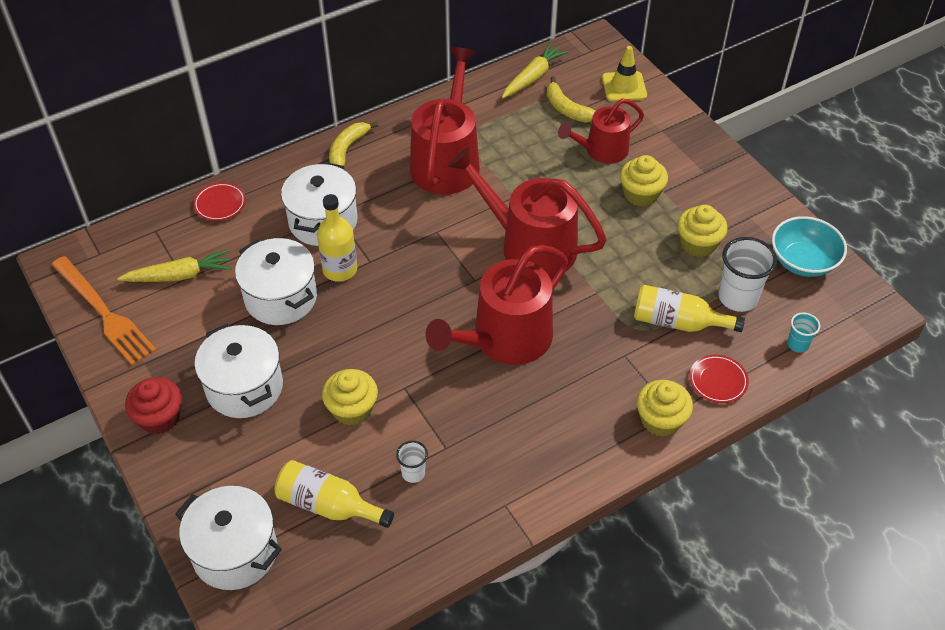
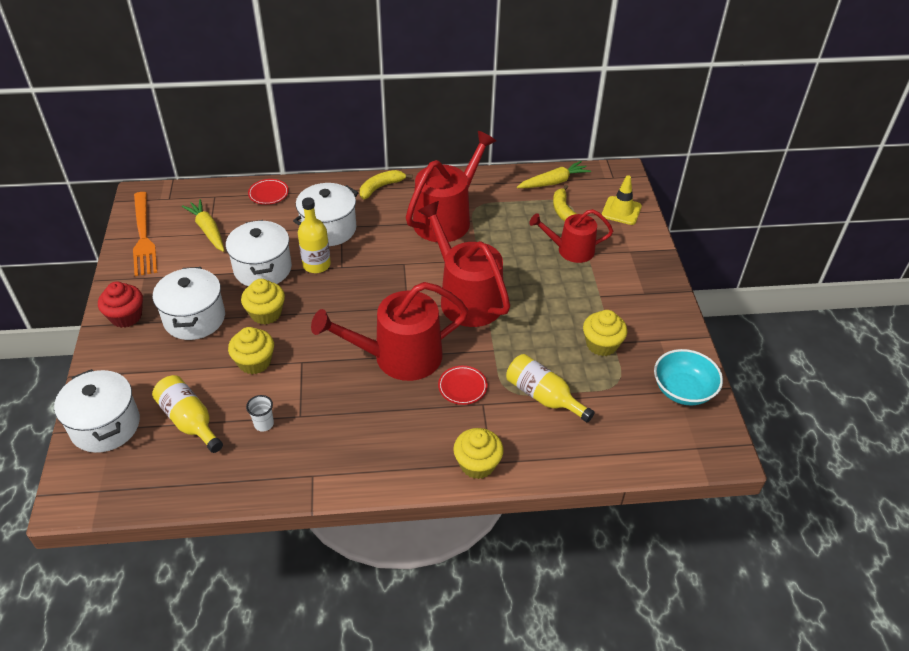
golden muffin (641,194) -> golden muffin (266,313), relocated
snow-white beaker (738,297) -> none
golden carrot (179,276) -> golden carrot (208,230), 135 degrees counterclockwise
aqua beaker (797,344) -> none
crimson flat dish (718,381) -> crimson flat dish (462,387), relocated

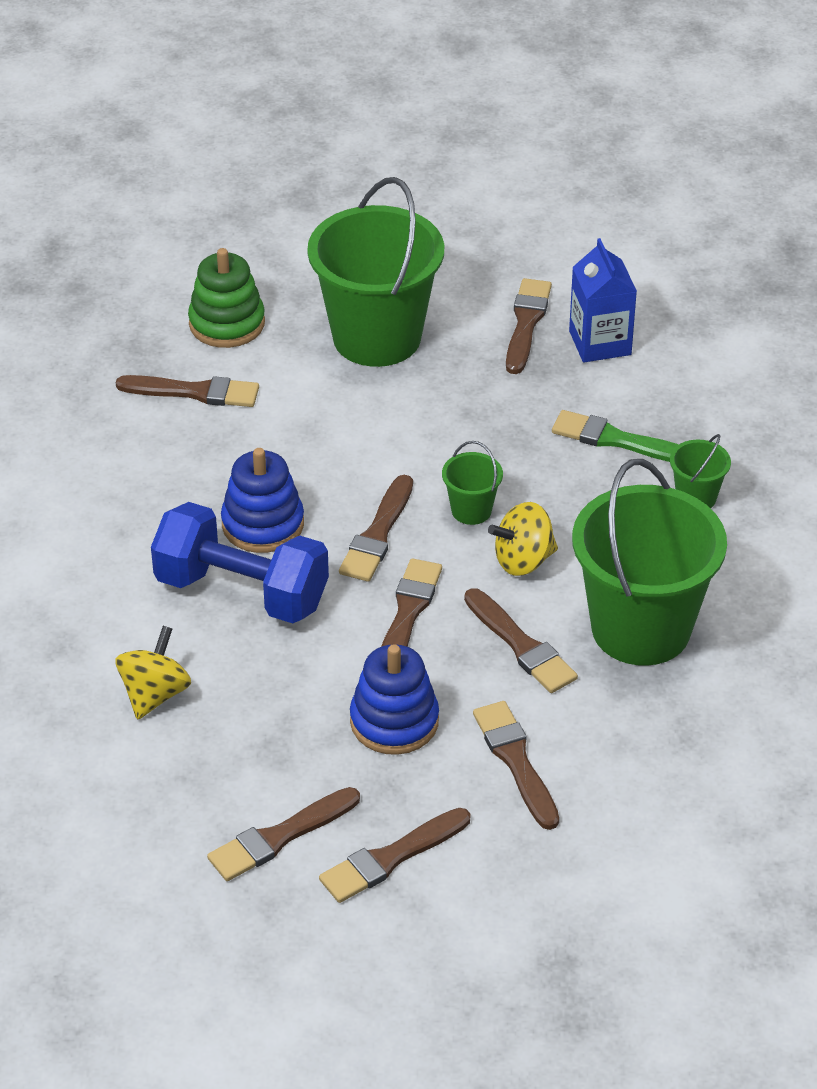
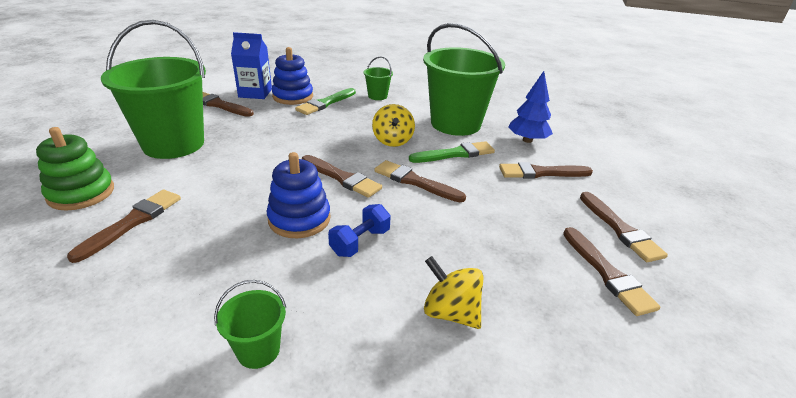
emerald sand bucket (471,510) -> emerald sand bucket (258,350), relocated
cobalt free weight (242,592) -> cobalt free weight (360,242), x0.50
dark brown paint brush (521,645) -> emerald paint brush (455,154)
cobalt stacking toy (394,721) -> cobalt stacking toy (293,96), relocated
none -> cobalt fir tree (527,140)

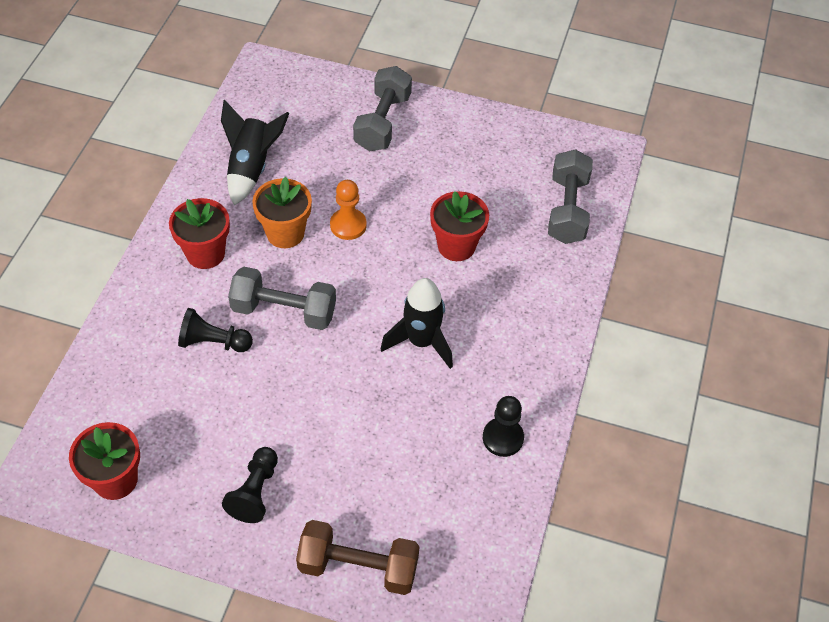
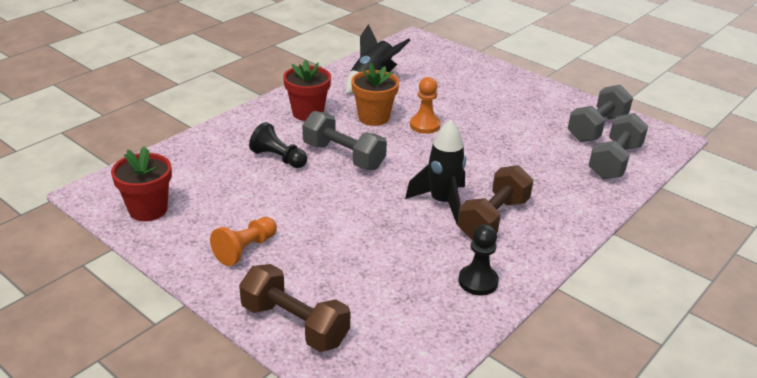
ash-grey free weight (383,122) -> ash-grey free weight (597,128), relocated
crimson flower pot (456,246) -> none
jet-black chess pawn (255,492) -> orange-coloured chess pawn (245,249)
none -> dark brown free weight (493,219)

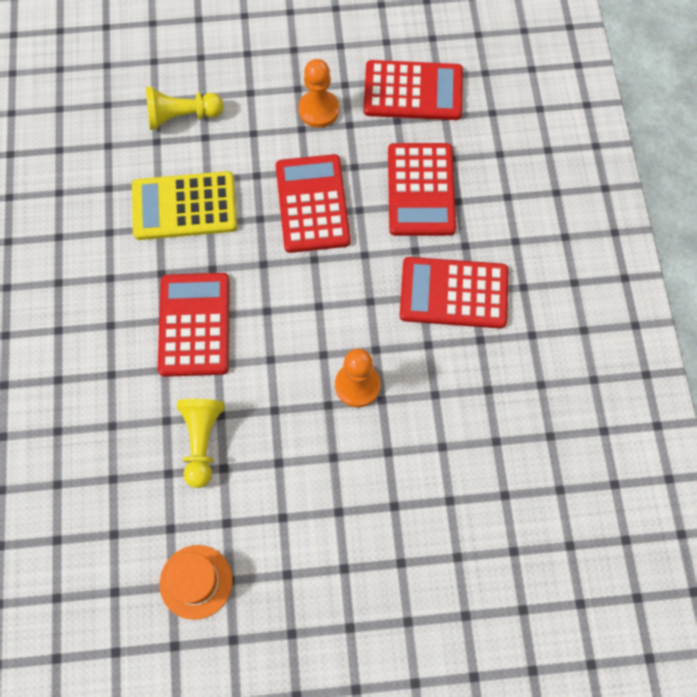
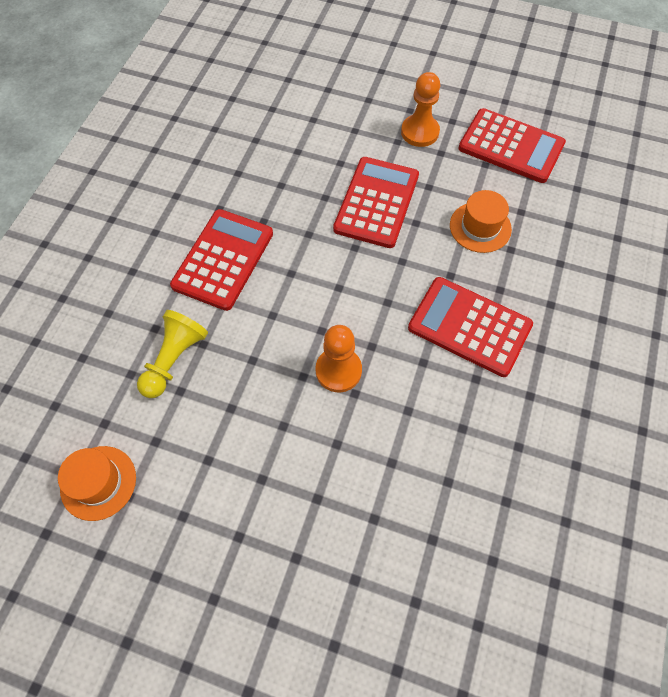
golden chess pawn (182,116) -> none
crimson calculator (421,190) -> orange-coloured hat (480,227)
golden calculator (184,206) -> none

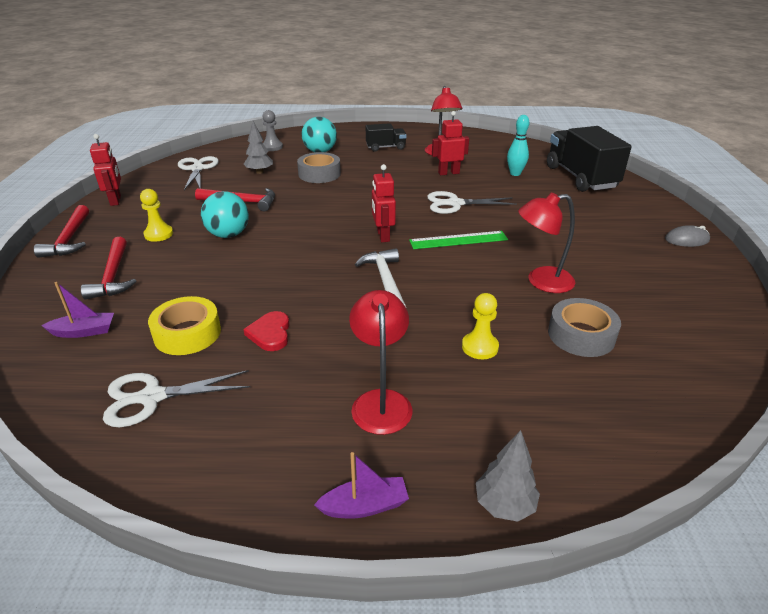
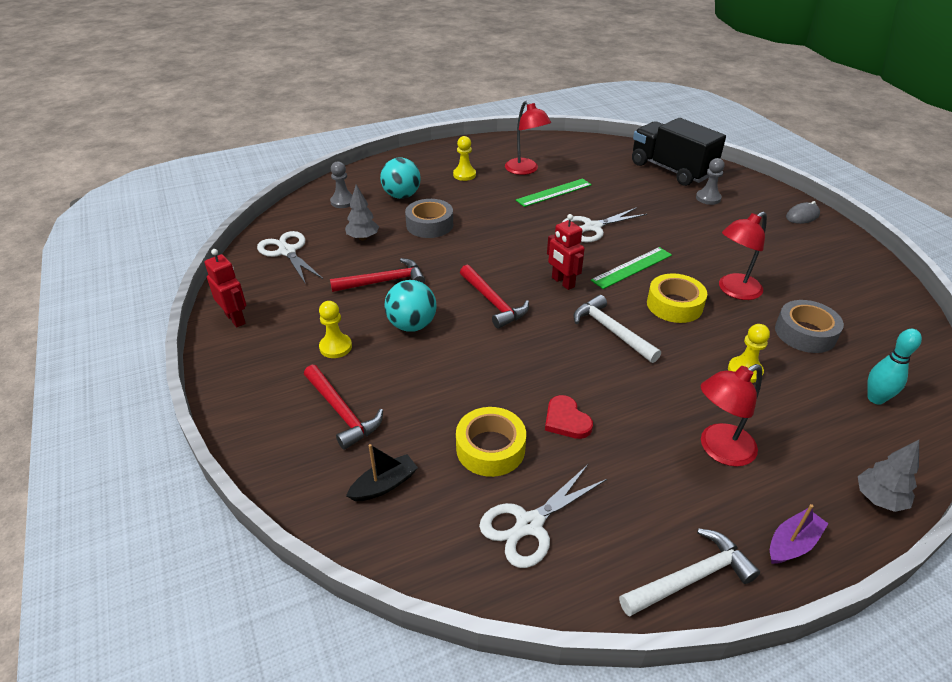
crimson toy robot (448,173) -> emerald measuring stick (554,192)
aqua bowling pin (515,173) -> aqua bowling pin (875,398), relocated
jet-black lorry (385,147) -> golden chess pawn (464,175)
crimson hammer (69,239) -> crimson hammer (493,302), relocated
royal purple boat (84,331) -> jet-black boat (384,485)
crimson lamp (381,401) -> crimson lamp (719,450), 90 degrees counterclockwise
none -> ash-grey chess pawn (708,198)
none -> golden tape (674,305)
none -> snow-white hammer (690,578)

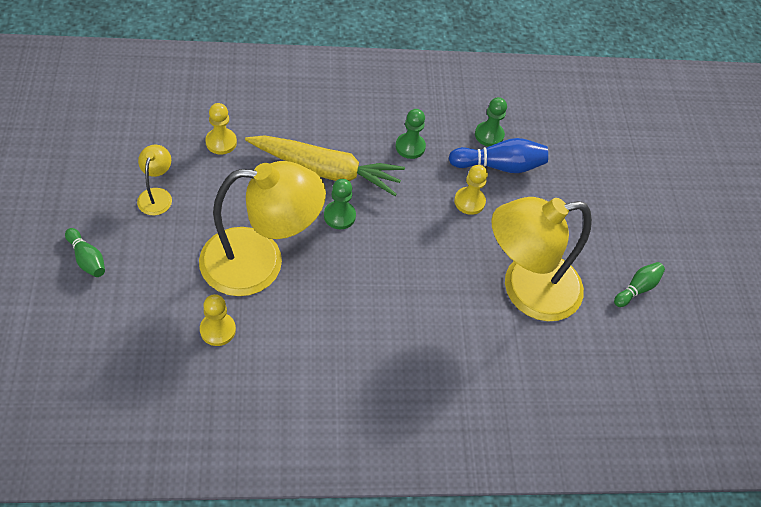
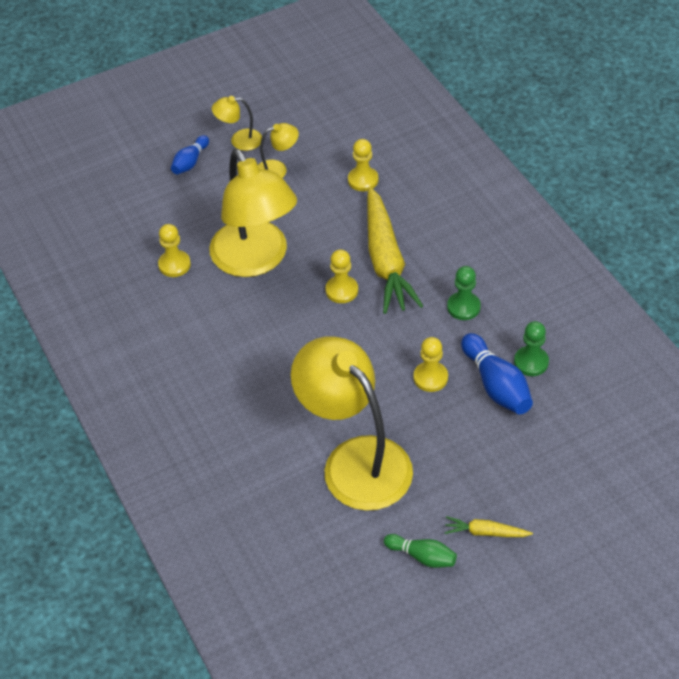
emerald chess pawn (339,216) -> golden chess pawn (342,290)
emerald bowling pin (87,259) -> cobalt bowling pin (190,162)
none -> golden lamp (239,140)
none -> golden carrot (485,532)

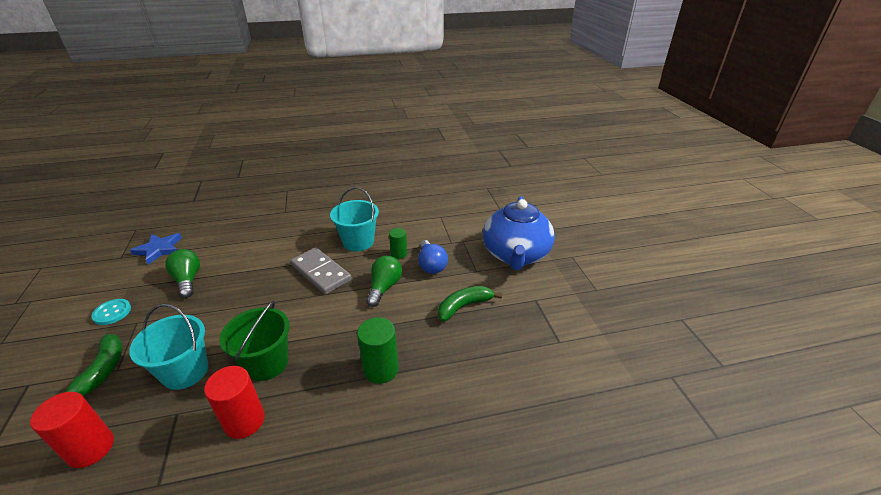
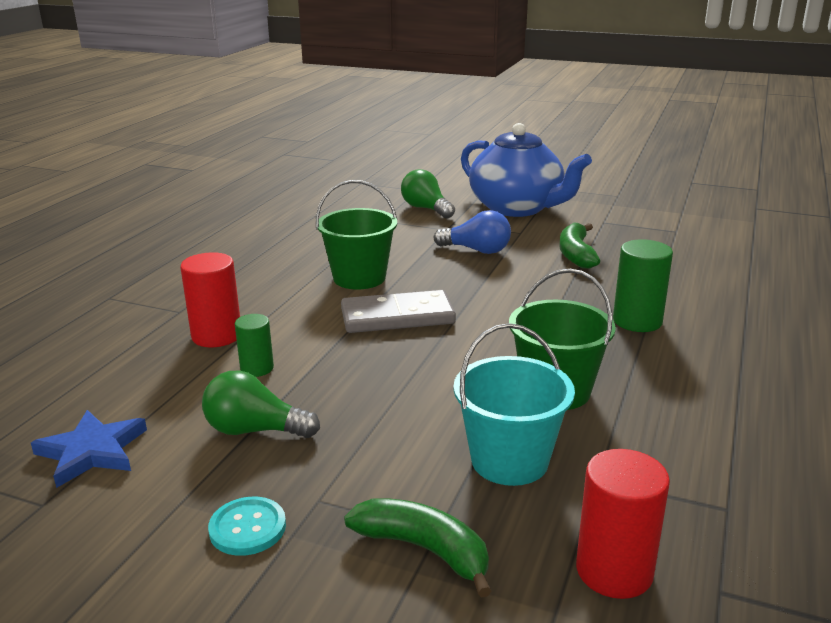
aqua sand bucket (358,242) -> emerald sand bucket (359,278)
emerald cylinder shape (399,254) -> emerald cylinder shape (257,368), relocated
emerald light bulb (384,287) -> emerald light bulb (426,209), relocated
crimson cylinder shape (244,421) -> crimson cylinder shape (216,336), relocated

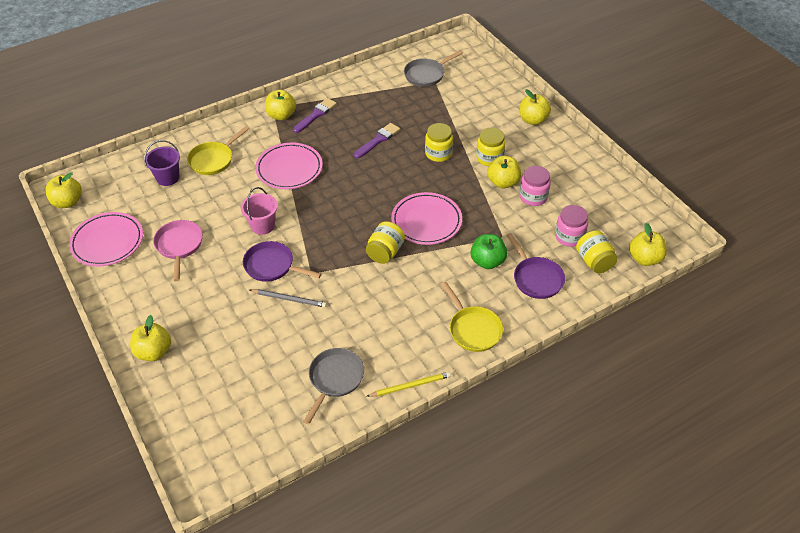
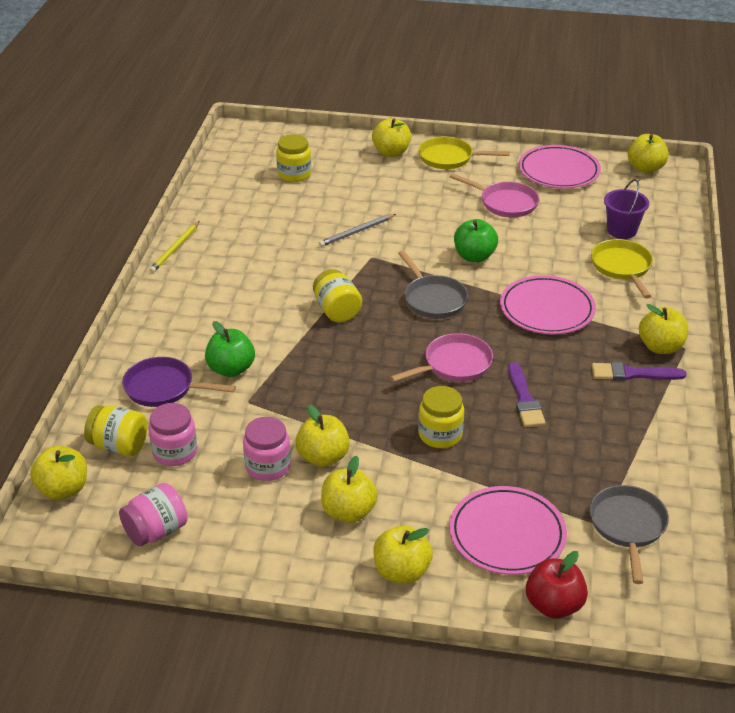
royal purple paint brush (315,115) -> royal purple paint brush (633,374), 105 degrees clockwise
golden jam jar (489,158) -> golden jam jar (294,174), relocated
rosy sand bucket (262,225) -> emerald apple fruit (474,256)
rosy flat dish (426,221) -> rosy flat dish (507,534), relocated
royal purple frying pan (272,266) -> none
golden frying pan (473,329) -> golden frying pan (449,158), relocated
ash-grey frying pan (335,379) -> ash-grey frying pan (433,299), relocated
none -> rosy frying pan (454,365)
none -> golden apple fruit (348,512)
none -> rosy jam jar (156,531)
none -> crimson apple fruit (554,605)

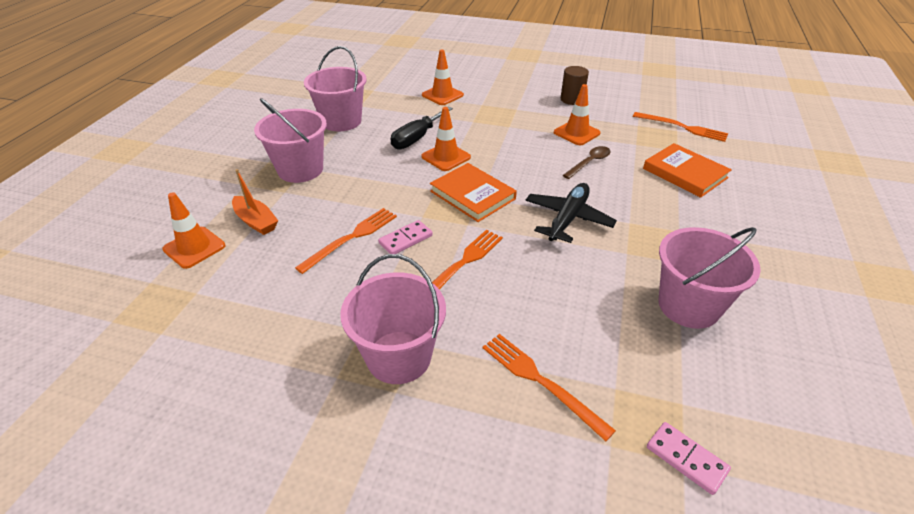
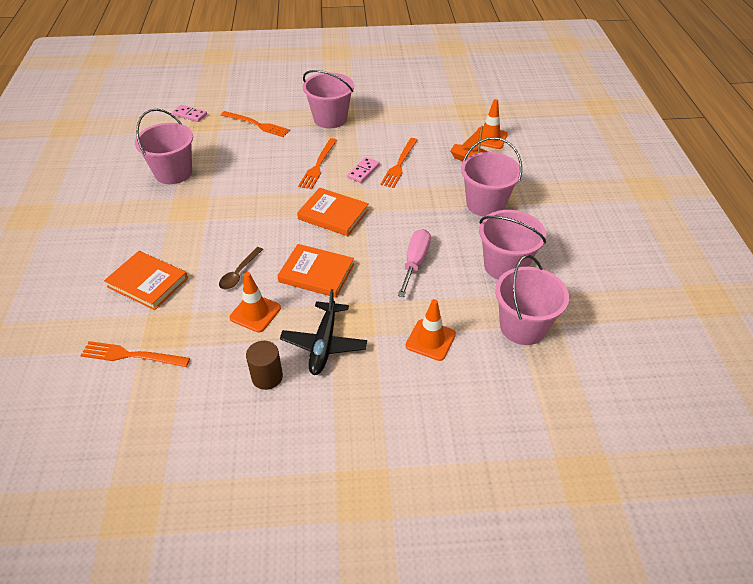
jet-black flat screwdriver (417,138) -> rosy flat screwdriver (415,262)
orange-coloured traffic cone (446,157) -> none
jet-black aeroplane (568,219) -> jet-black aeroplane (324,344), relocated
none -> orange-coloured hardback (316,273)
none -> rosy sand bucket (523,327)

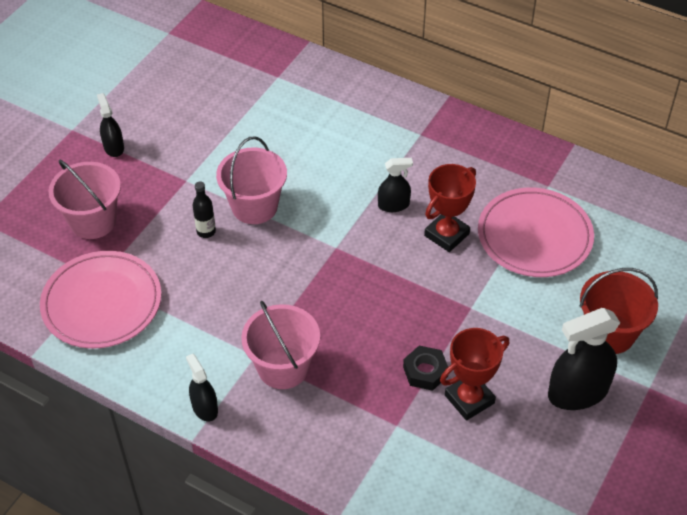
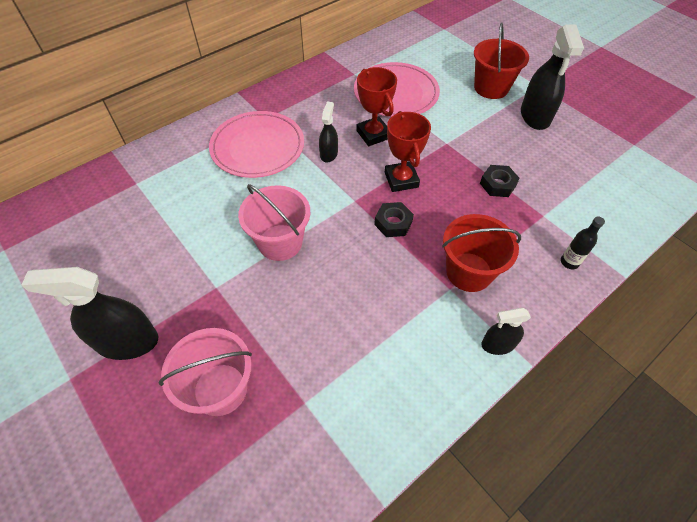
jet-black sprayer (113,147) -> jet-black sprayer (127,341), x1.81
jet-black bottle (206,231) -> jet-black bottle (569,262), relocated
rosy flat dish (102,303) -> rosy flat dish (258,147), relocated
rosy sand bucket (283,367) -> crimson sand bucket (469,272)
crimson prize cup (469,399) -> crimson prize cup (401,180), relocated
none -> jet-black nut (393,223)

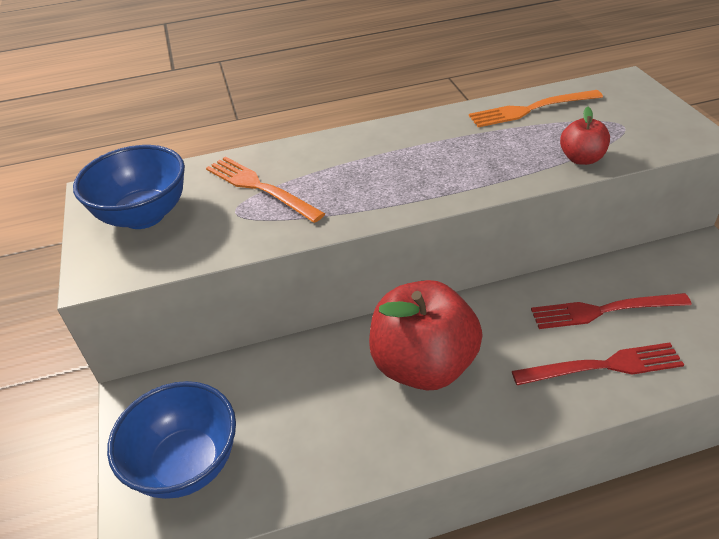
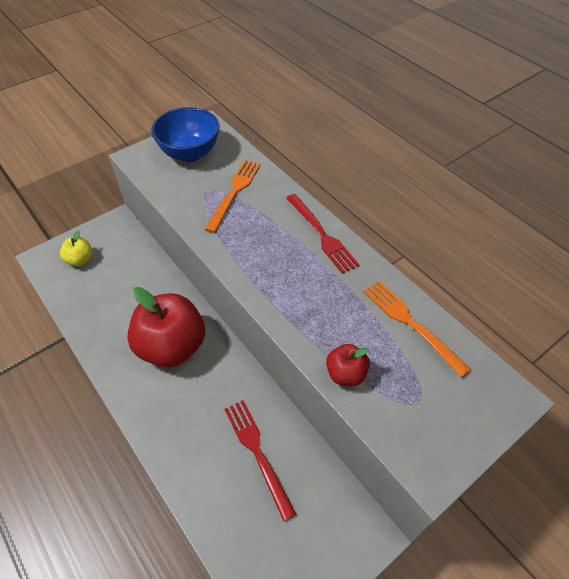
crimson table fork (603,366) -> crimson table fork (321,235), relocated
cobalt deep dish (186,464) -> golden apple fruit (80,260)

